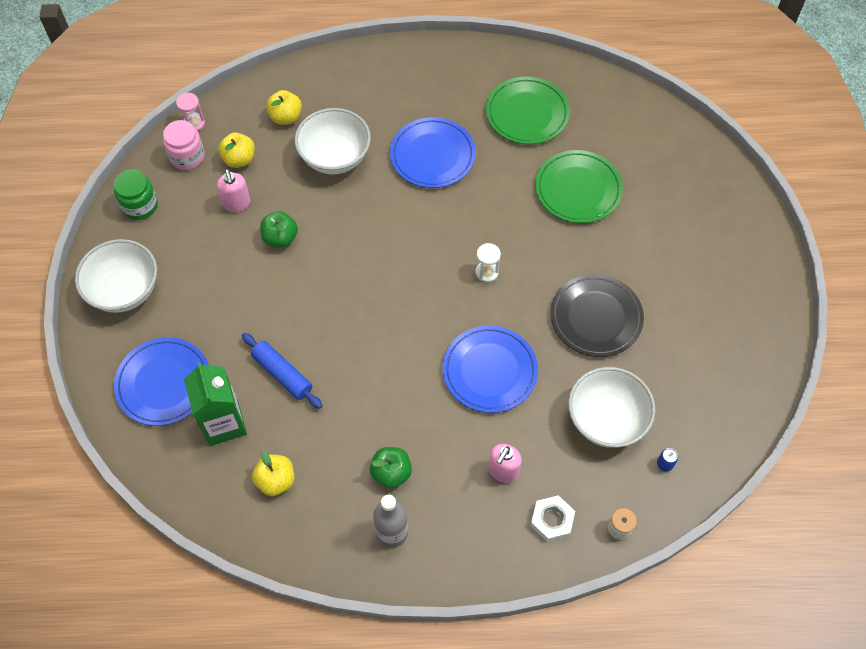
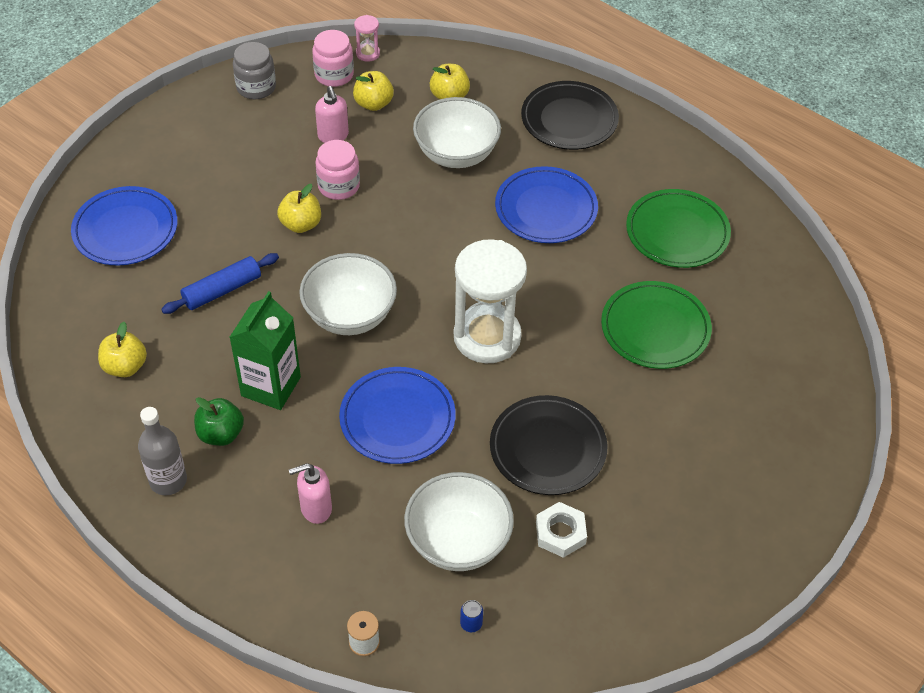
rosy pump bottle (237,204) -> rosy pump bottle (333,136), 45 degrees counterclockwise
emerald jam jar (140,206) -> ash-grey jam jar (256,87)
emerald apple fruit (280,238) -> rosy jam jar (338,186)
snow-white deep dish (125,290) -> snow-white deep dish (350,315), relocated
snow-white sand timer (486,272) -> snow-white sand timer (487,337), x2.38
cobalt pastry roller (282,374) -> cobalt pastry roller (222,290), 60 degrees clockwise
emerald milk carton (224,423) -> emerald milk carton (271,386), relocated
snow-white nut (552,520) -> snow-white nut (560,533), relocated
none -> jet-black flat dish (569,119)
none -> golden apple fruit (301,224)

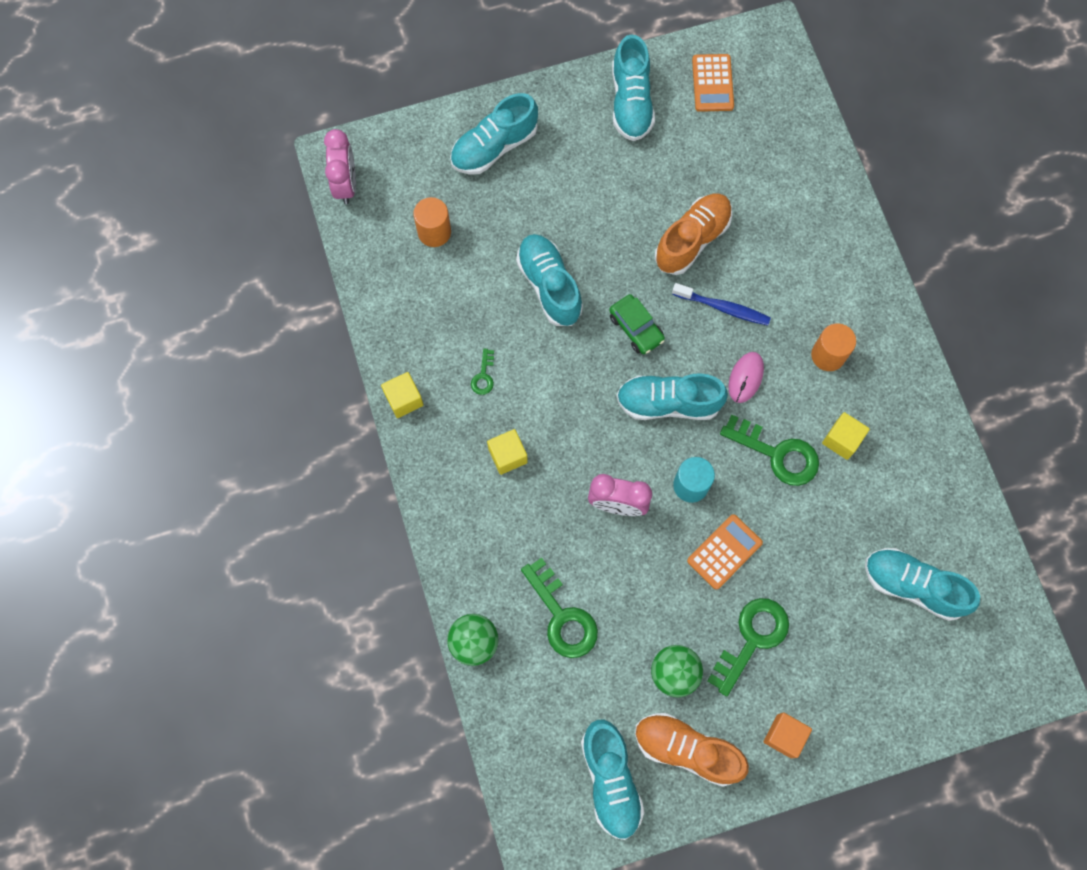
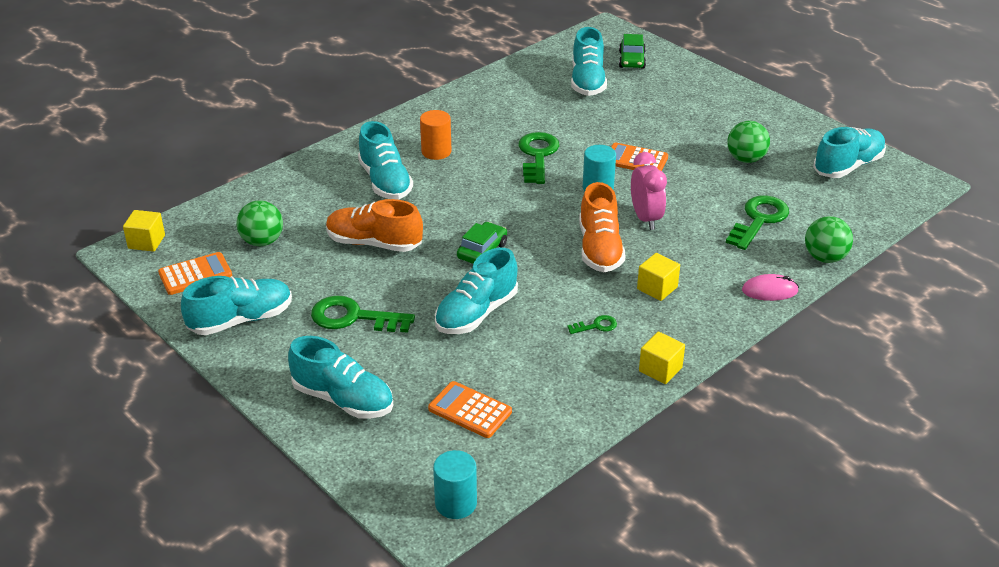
rosy clock (346,184) -> aqua cylinder shape (456,503)
orange-coloured cylinder shape (434,232) -> orange-coloured calculator (470,410)
cobalt toothbrush (723,308) -> none
rosy PC mouse (746,378) -> rosy PC mouse (769,291), relocated
aqua sneaker (668,403) -> aqua sneaker (385,181), relocated
golden solid cube (842,440) -> golden solid cube (146,242), relocated
emerald latchkey (751,639) -> emerald latchkey (354,317), relocated
orange-coloured solid cube (784,736) -> none
orange-coloured sneaker (687,749) -> orange-coloured sneaker (599,249), relocated
none -> emerald automobile (632,60)
none -> emerald ball (262,241)

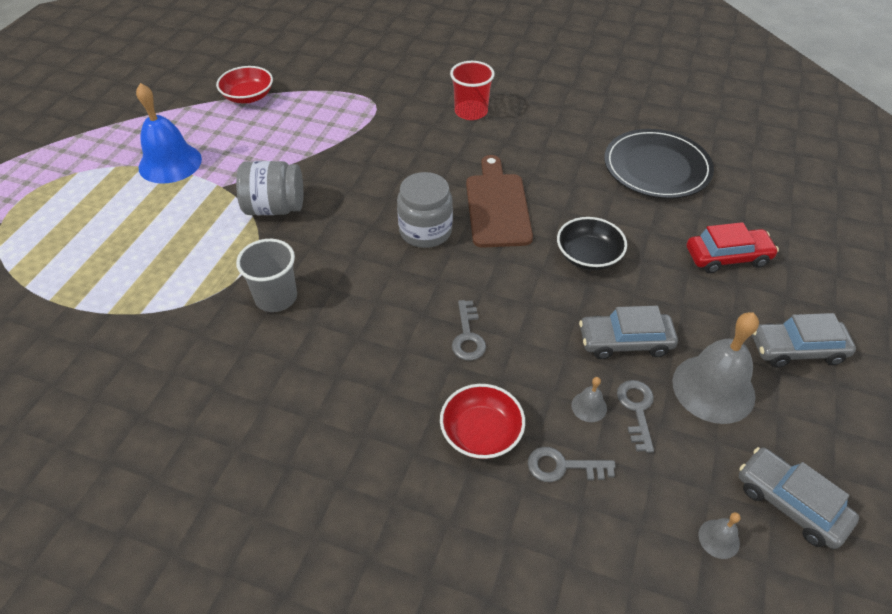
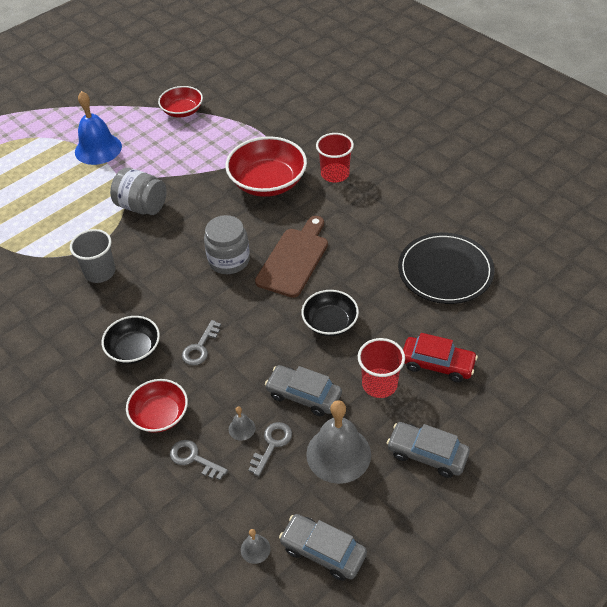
ash-grey automobile (790,503) -> ash-grey automobile (323,551), 45 degrees counterclockwise
none -> crimson deep dish (267,182)
none -> jet-black deep dish (134,349)
none -> crimson beaker (379,384)

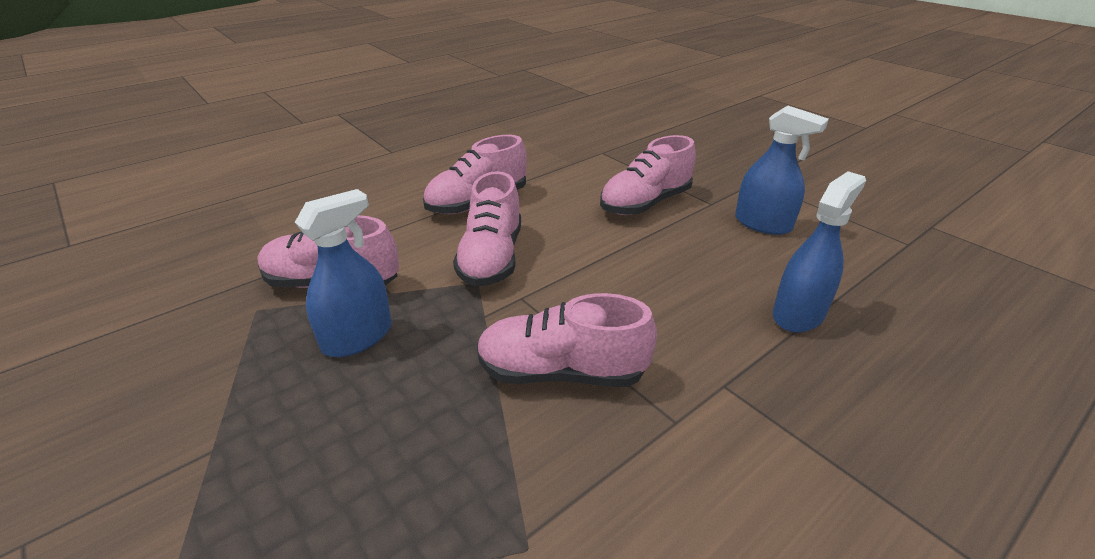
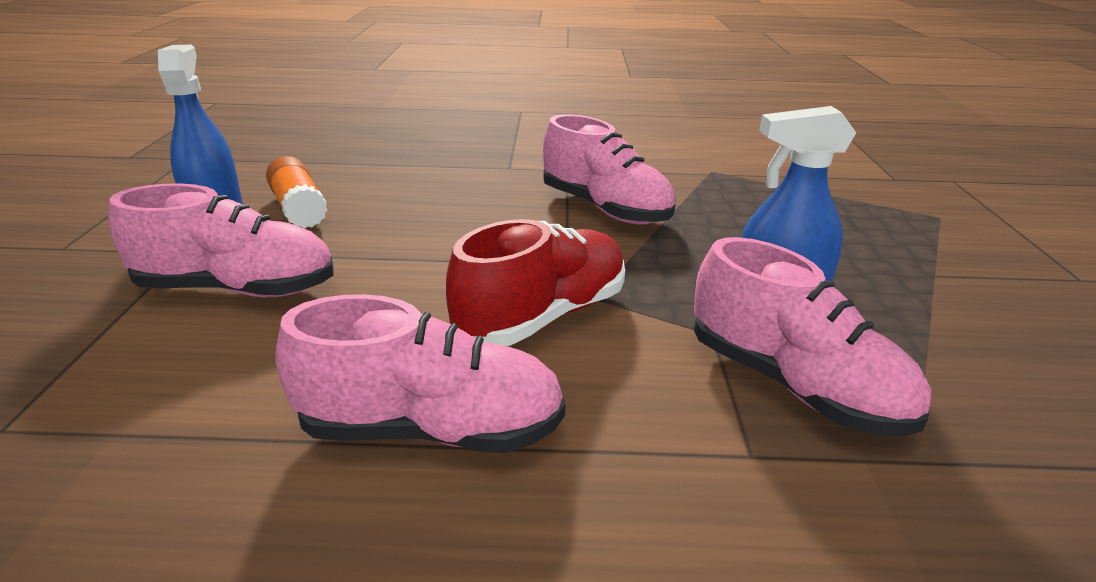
rosy sneaker (491,258) -> crimson sneaker (542,316)
cobalt sprayer (798,314) -> none
none -> orange-coloured glue (299,209)

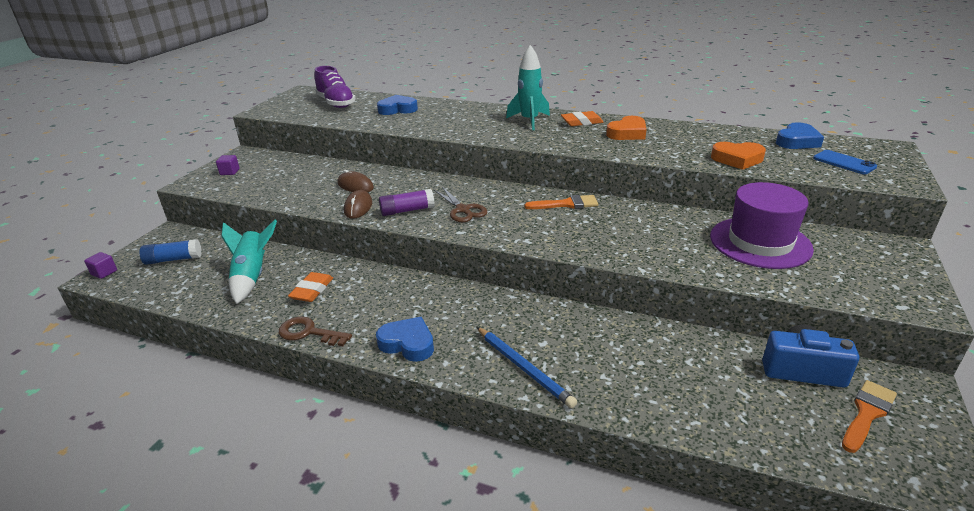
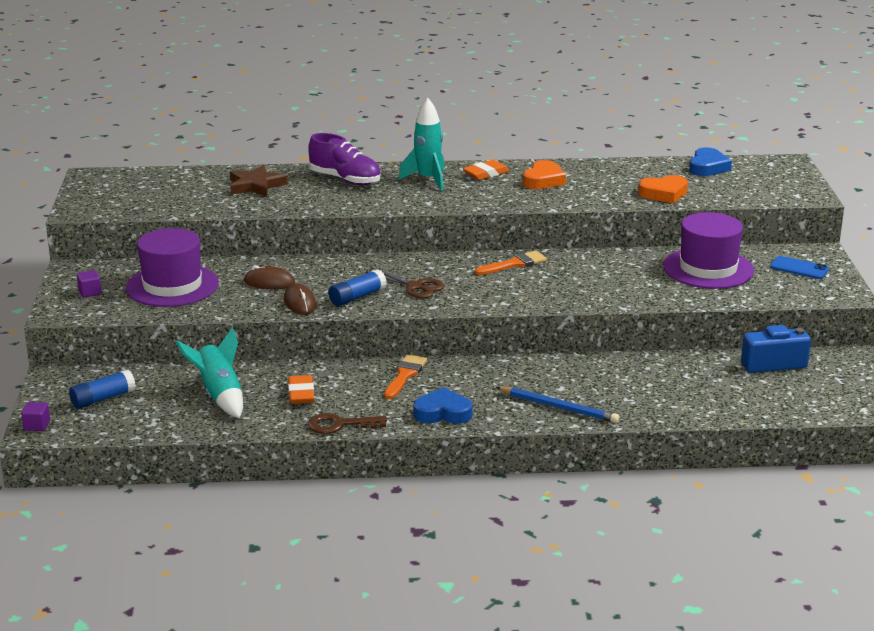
royal purple sneaker (336,103) -> royal purple sneaker (345,180), relocated
cobalt love heart (397,109) -> dark brown star (256,185)
cobalt phone (844,162) -> cobalt phone (799,268), relocated
royal purple glue (407,210) -> cobalt glue (357,297)
orange-coloured paint brush (867,413) -> orange-coloured paint brush (405,375), relocated
none -> royal purple hat (172,286)

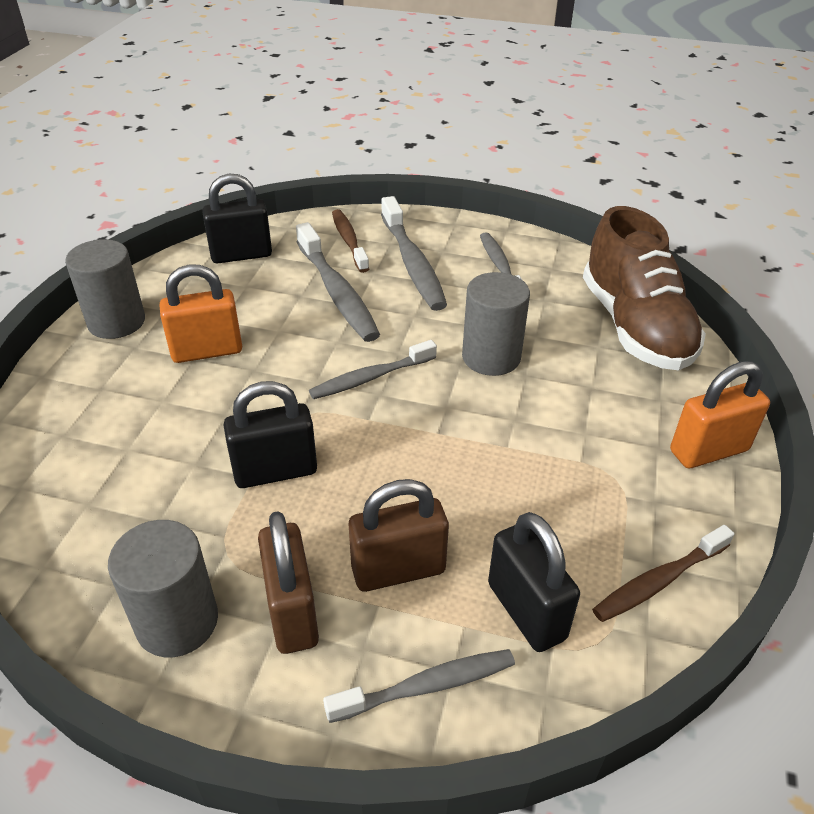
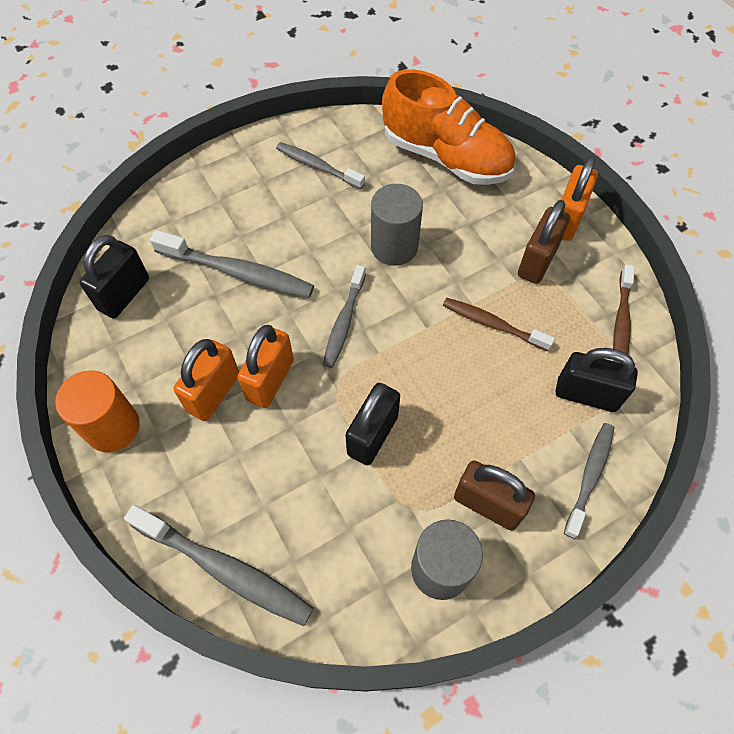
ash-grey toothbrush (412,263) -> ash-grey toothbrush (225,569), relocated
dark brown sneaker (635,327) -> orange-coloured sneaker (446,157)
dark brown toothbrush (349,241) -> dark brown toothbrush (492,324), relocated
ash-grey cylinder shape (116,322) -> orange-coloured cylinder shape (113,427)
dark brown padlock (398,570) -> dark brown padlock (537,261), relocated
none -> orange-coloured padlock (270,380)

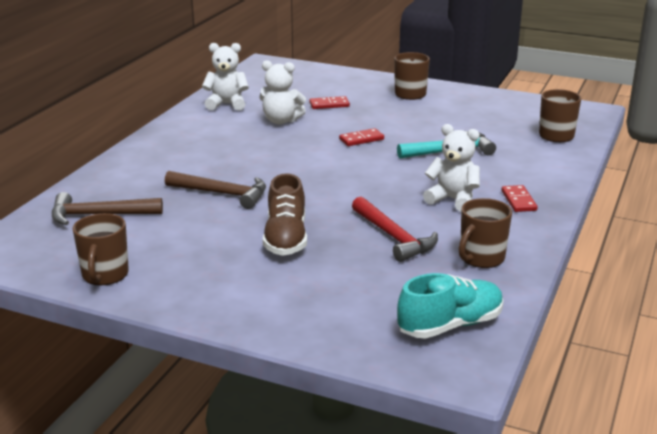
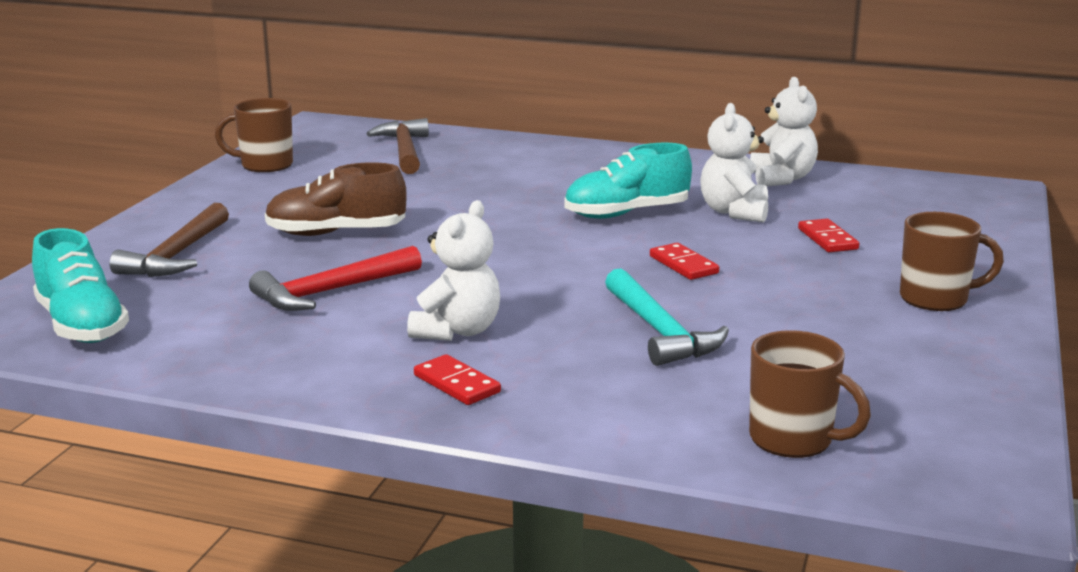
dark brown hammer (222,193) -> dark brown hammer (177,255), relocated
crimson domino (518,201) -> crimson domino (456,384), 60 degrees clockwise
dark brown tea mug (481,258) -> none
none -> aqua sneaker (626,213)

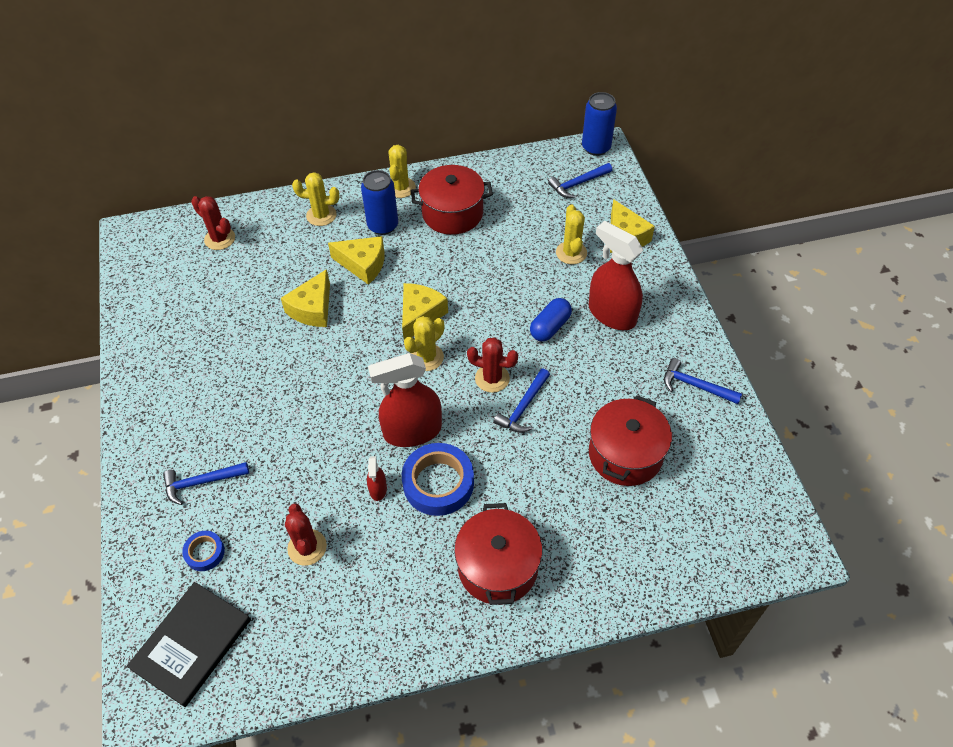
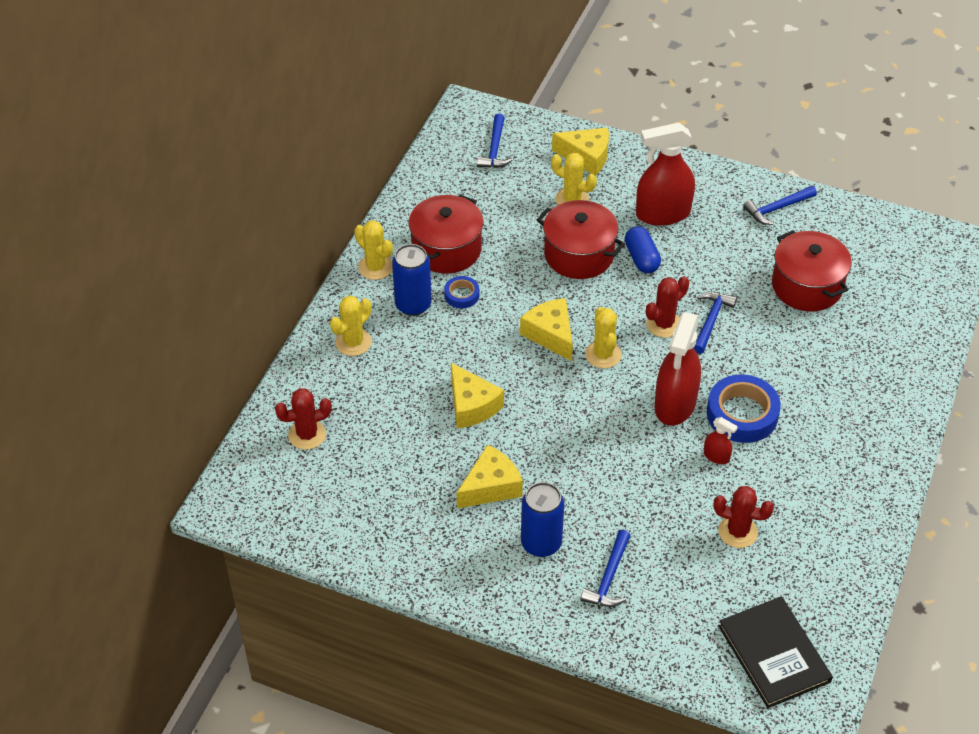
cobalt can (596,147) -> cobalt can (541,543), relocated
golden cheese wedge (363,264) -> golden cheese wedge (491,486), relocated
cobalt hammer (523,407) -> cobalt hammer (711,321), 135 degrees counterclockwise
crimson stockpot (497,567) -> crimson stockpot (579,254), relocated
cobalt tape (205,553) -> cobalt tape (461,295), relocated

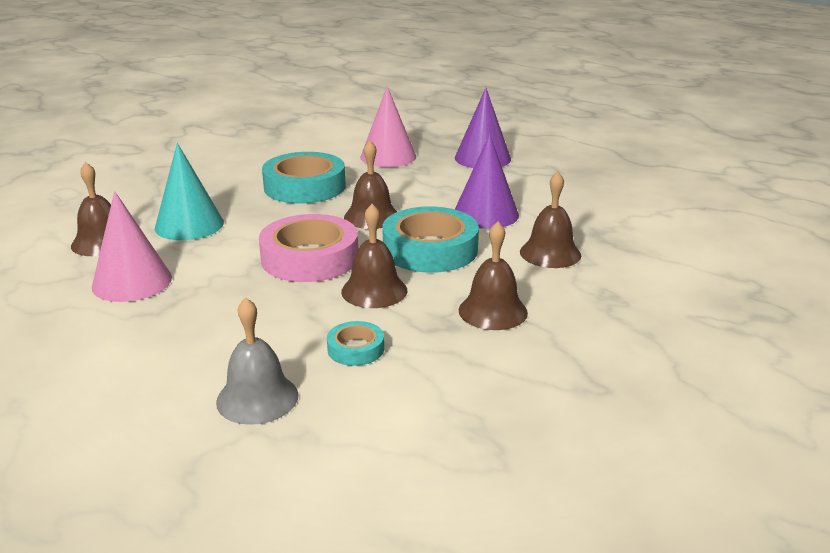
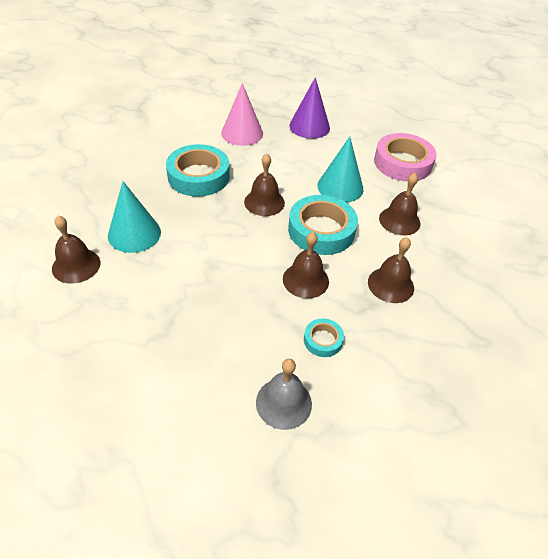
royal purple solid cone (486,214) -> aqua solid cone (340,187)
rosy solid cone (132,282) -> none
rosy tape (310,258) -> rosy tape (402,163), relocated

